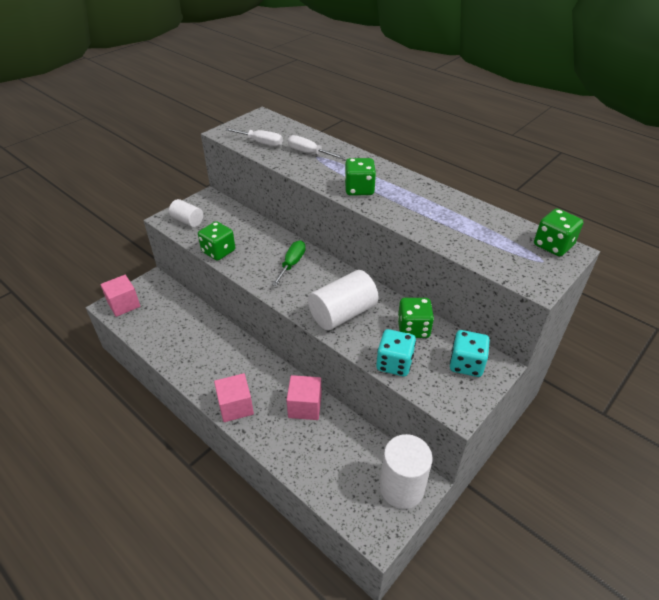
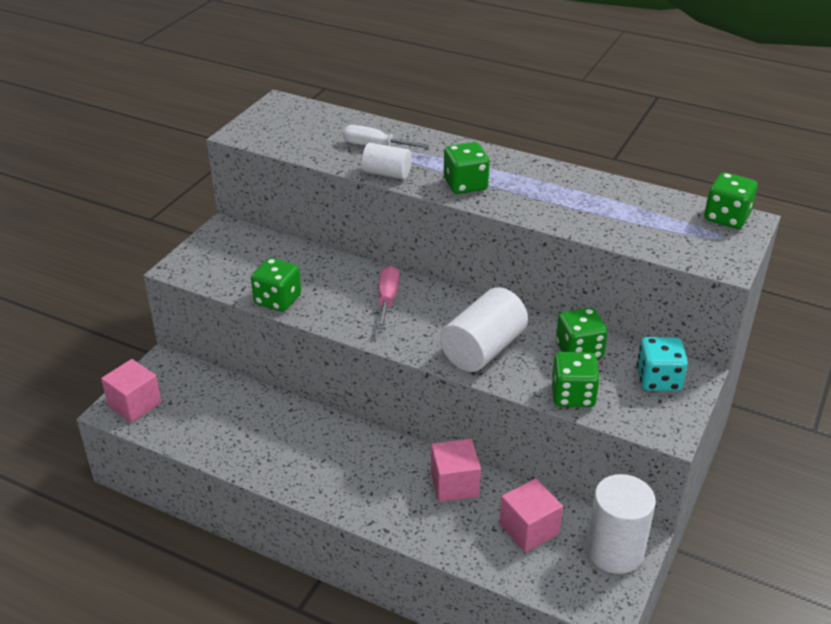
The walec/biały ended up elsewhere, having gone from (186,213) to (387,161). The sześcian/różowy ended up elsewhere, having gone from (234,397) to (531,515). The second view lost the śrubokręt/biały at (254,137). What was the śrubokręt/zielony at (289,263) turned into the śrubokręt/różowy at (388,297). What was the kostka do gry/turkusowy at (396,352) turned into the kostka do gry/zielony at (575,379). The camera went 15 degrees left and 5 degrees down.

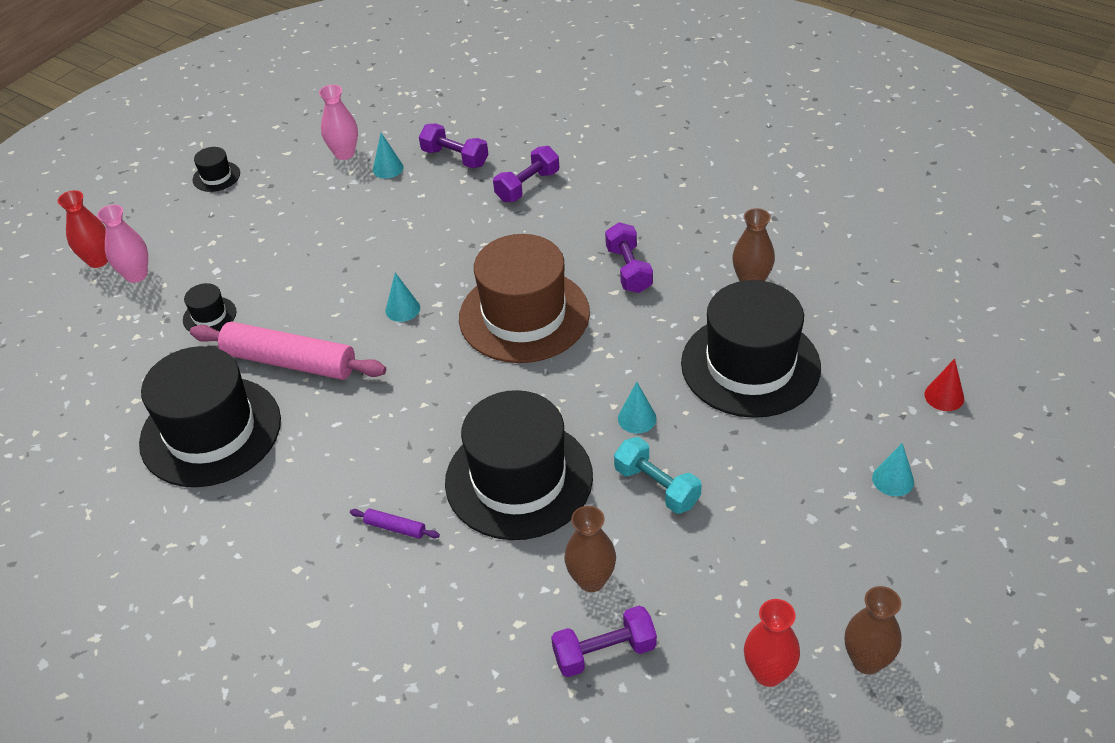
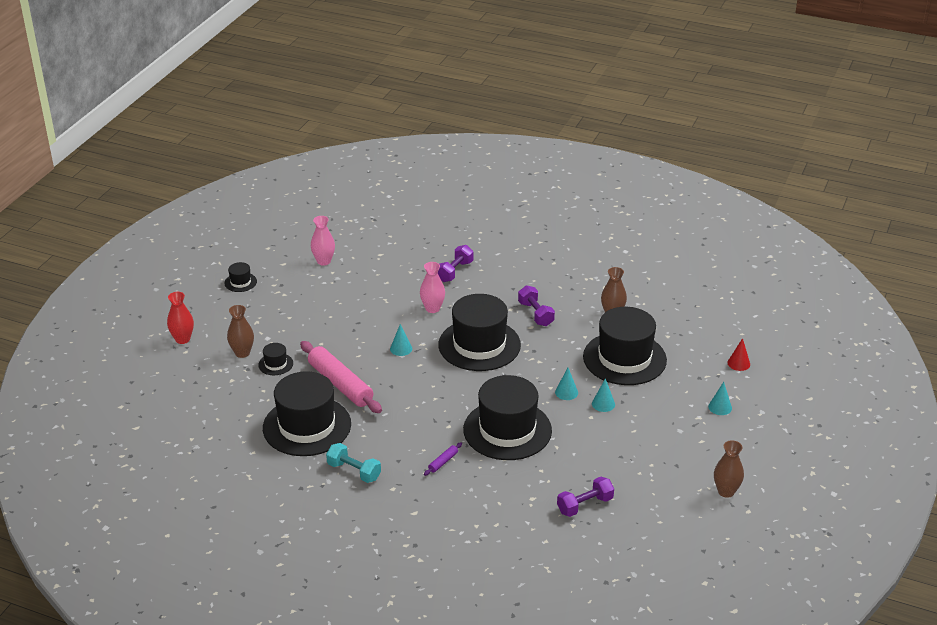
The wazon/różowy ended up elsewhere, having gone from (122,244) to (432,287). The wałek do ciasta/różowy at (288,351) ended up facing another way, 45 degrees clockwise from before. The wałek do ciasta/fioletowy at (395,524) ended up facing another way, 60 degrees counterclockwise from before. The stożek/turkusowy ended up elsewhere, having gone from (388,156) to (603,395). The second view lost the hantel/fioletowy at (453,145). What was the kapelusz/brązowy at (524,298) turned into the kapelusz/czarny at (479,332). The wazon/brązowy ended up elsewhere, having gone from (590,549) to (240,331). The hantel/turkusowy ended up elsewhere, having gone from (658,475) to (353,463). The second view lost the wazon/czerwony at (772,643). The camera went 15 degrees left and 10 degrees down.

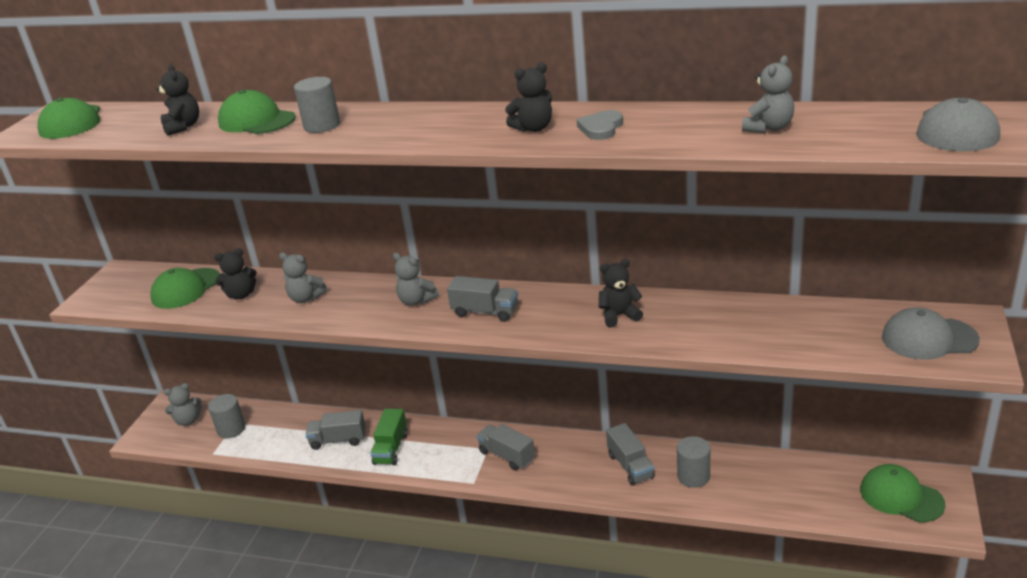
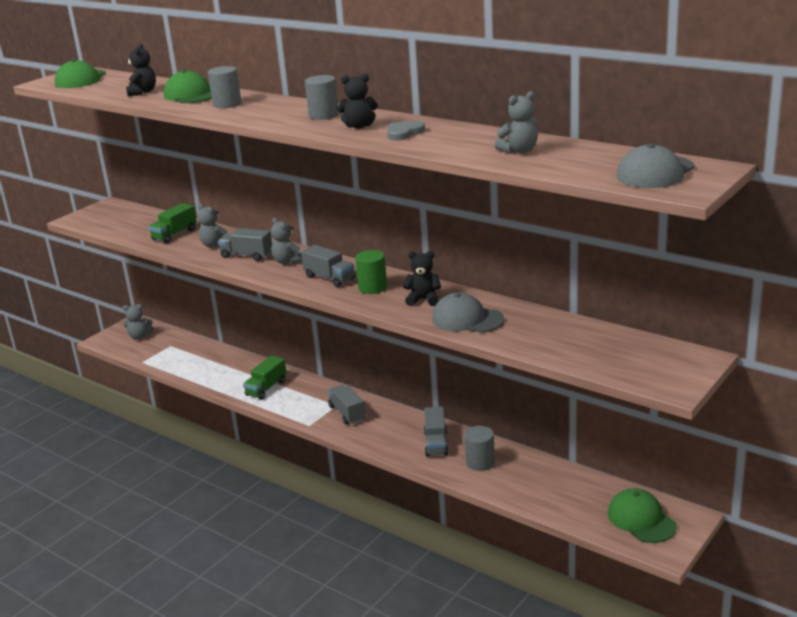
The second view lost the czapka/zielony at (185,288). The walec/szary ended up elsewhere, having gone from (227,416) to (322,97). Where the miś/czarny stood at (235,273), the ciężarówka/zielony came to stand at (173,223). The ciężarówka/szary ended up elsewhere, having gone from (336,430) to (245,244). The czapka/szary ended up elsewhere, having gone from (931,333) to (468,312). The second view gained the walec/zielony at (371,272). The camera went 20 degrees right and 5 degrees down.

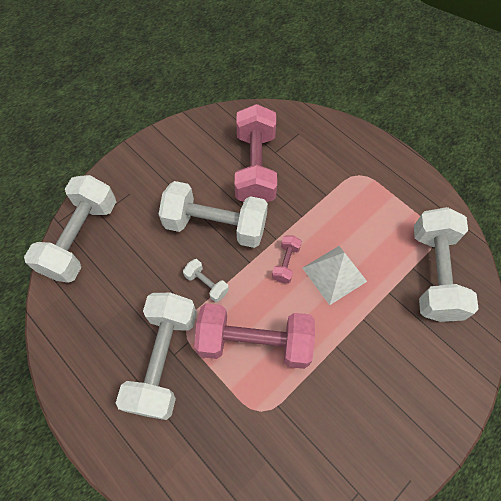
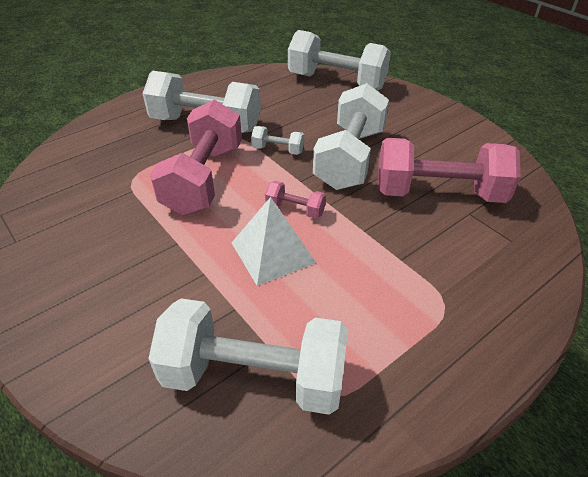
The hantel/biały at (206,280) ended up facing another way, 60 degrees clockwise from before. The camera went 95 degrees right and 20 degrees down.

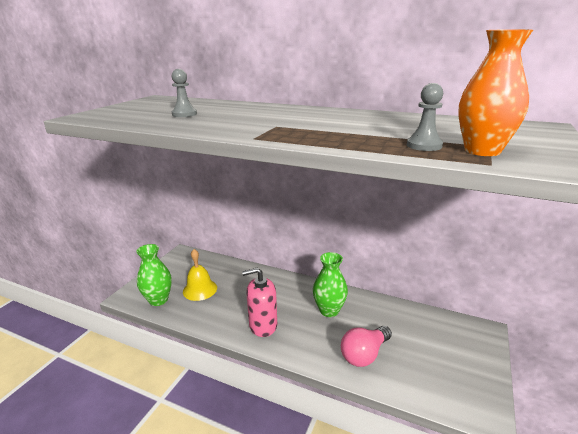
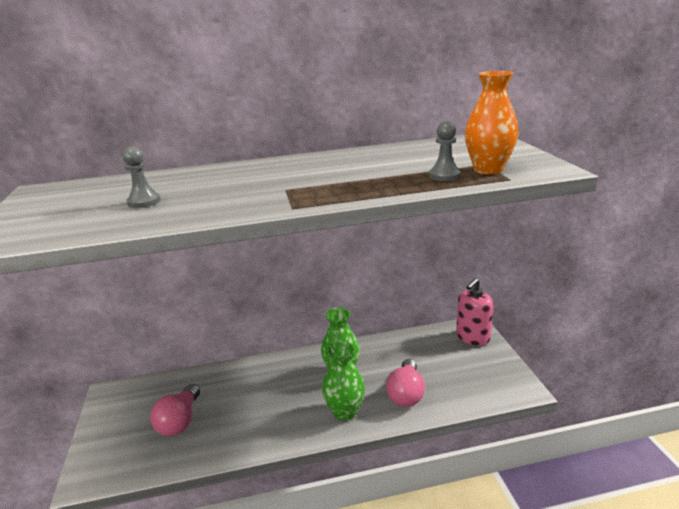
The wazon/zielony ended up elsewhere, having gone from (154,275) to (343,381). Where the dzwonek/żółty stood at (200,275), the żarówka/różowy came to stand at (175,410). The dozownik mydła/różowy ended up elsewhere, having gone from (259,302) to (475,312). The camera went 35 degrees left and 0 degrees up.

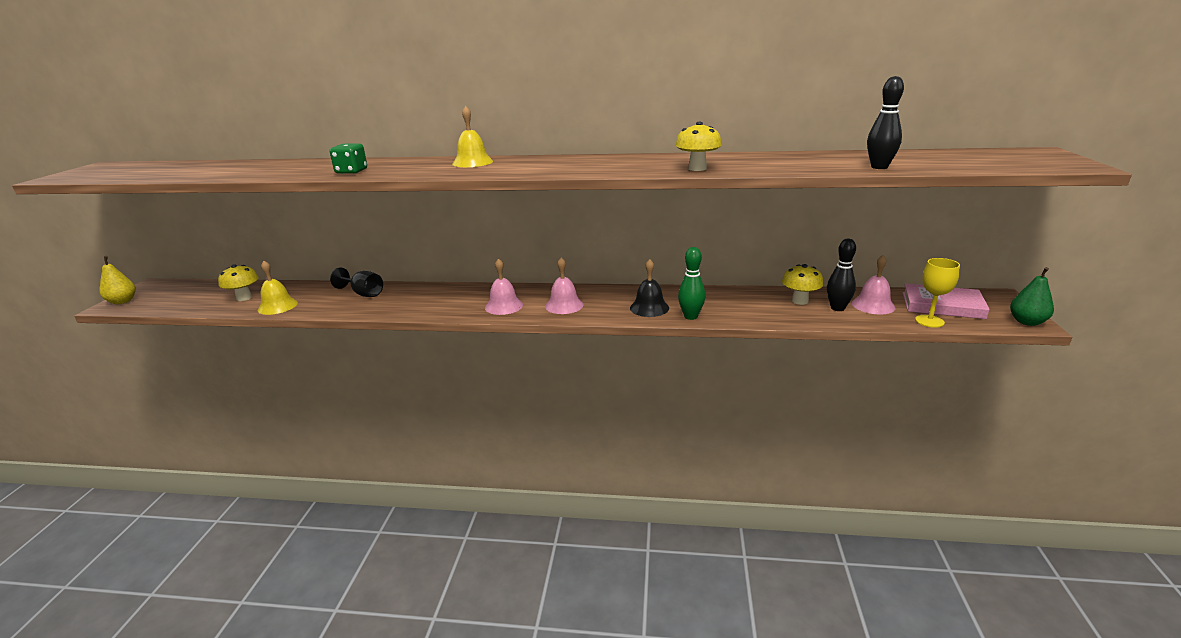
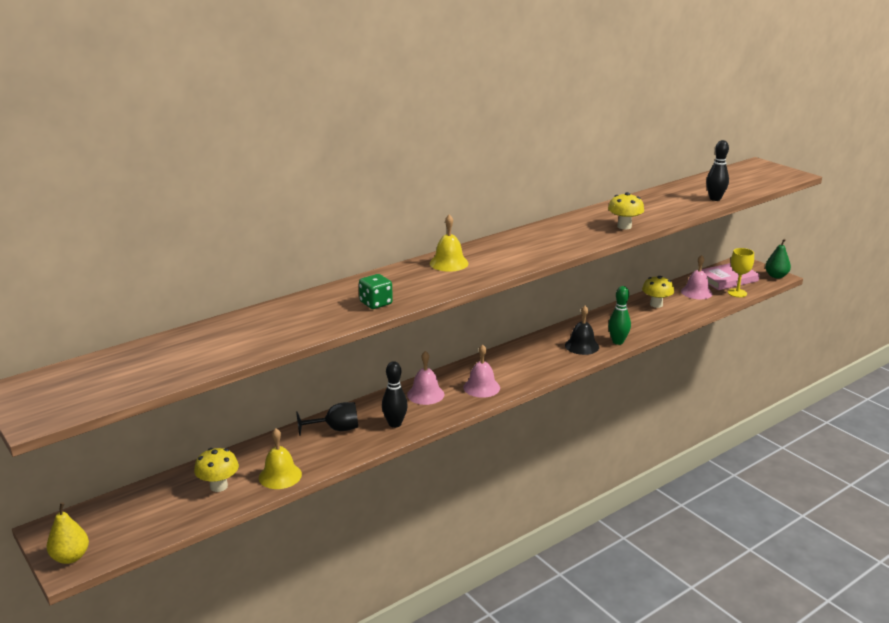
The dzwonek/różowy ended up elsewhere, having gone from (564,286) to (425,378). The kręgiel/czarny ended up elsewhere, having gone from (841,275) to (395,394). The camera went 45 degrees left and 0 degrees up.

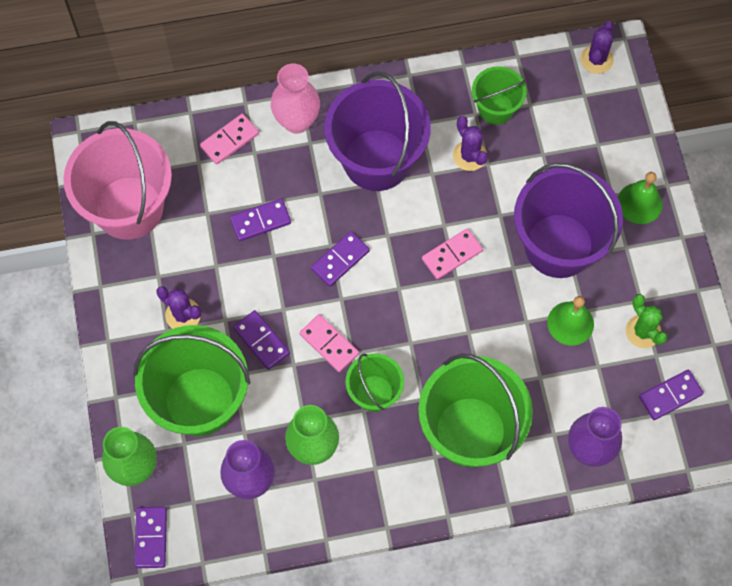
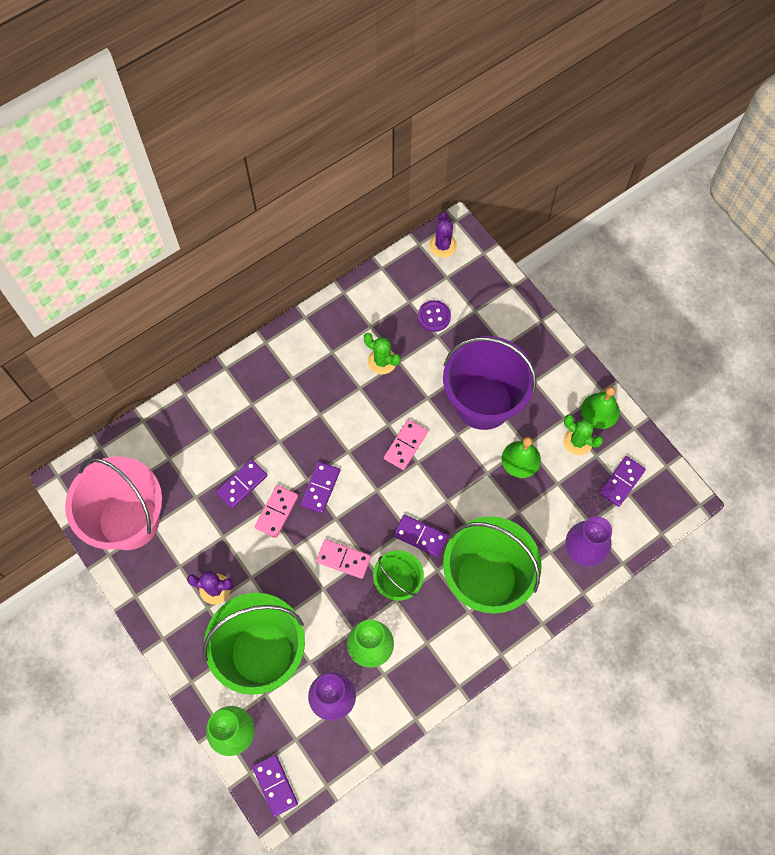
The kostka domina/różowy ended up elsewhere, having gone from (229,139) to (276,511). The kostka domina/fioletowy ended up elsewhere, having gone from (261,340) to (421,536). The second view lost the wazon/różowy at (295,99). The second view lost the wiadro/fioletowy at (378,131). What was the kaktus/fioletowy at (470,143) turned into the kaktus/zielony at (382,353). The second view lost the wiadro/zielony at (499,95). The dzwonek/zielony ended up elsewhere, having gone from (640,198) to (600,407). The second view gained the guzik/fioletowy at (434,316). The camera went 25 degrees left and 0 degrees up.

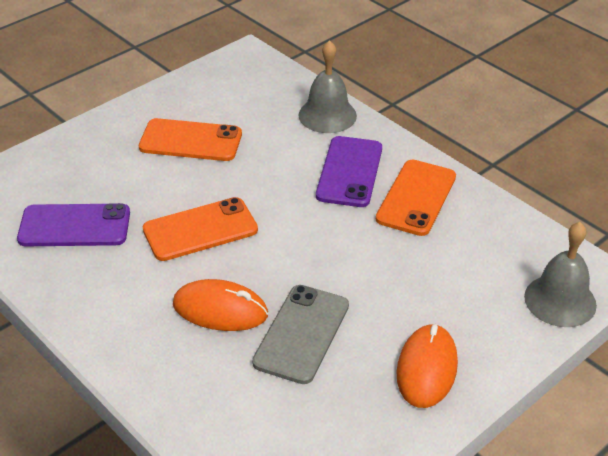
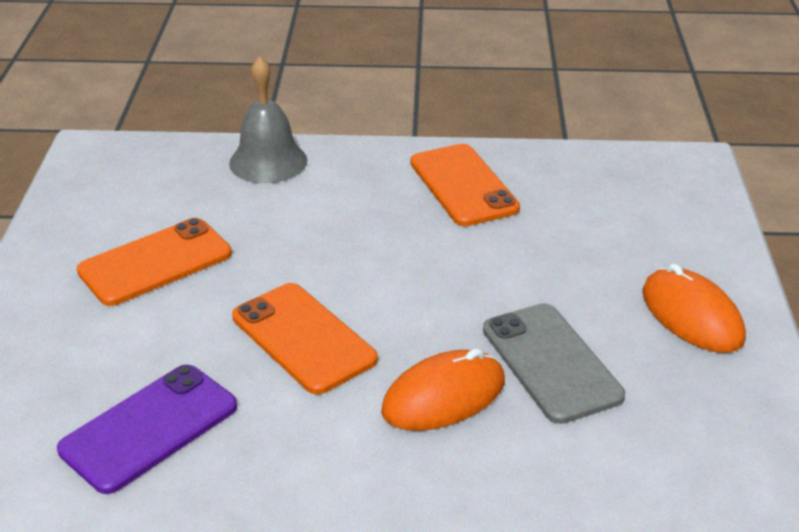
The telefon/pomarańczowy at (200,229) ended up facing another way, 60 degrees counterclockwise from before. The second view lost the telefon/fioletowy at (349,171). The second view lost the dzwonek/szary at (560,274). The camera went 45 degrees left and 5 degrees down.

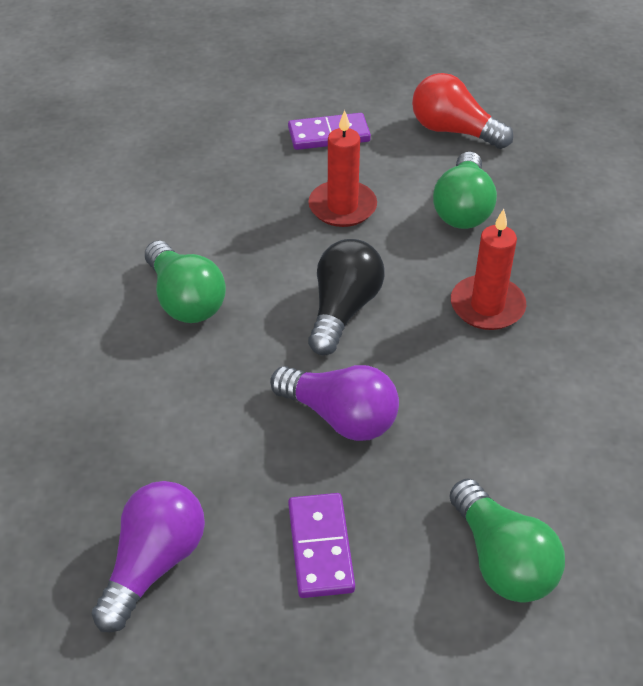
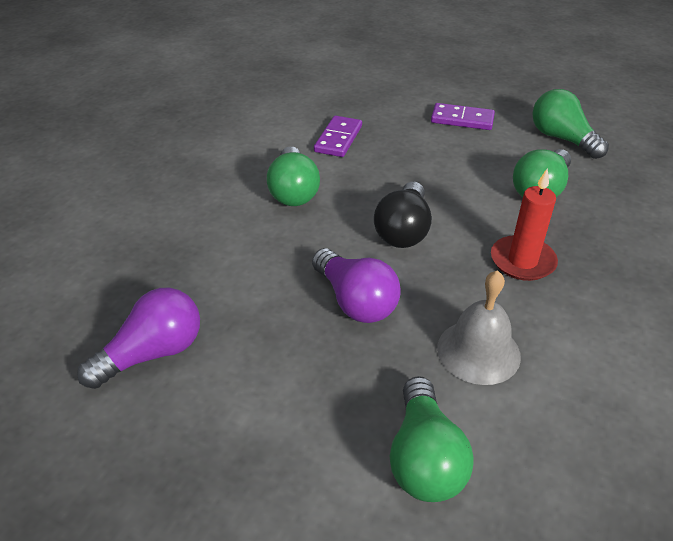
The kostka domina/fioletowy ended up elsewhere, having gone from (321,545) to (338,136). The second view lost the świeca/czerwony at (342,168). The żarówka/czarny at (346,297) ended up facing another way, 150 degrees clockwise from before. What was the żarówka/czerwony at (462,111) turned into the żarówka/zielony at (570,124). The second view gained the dzwonek/szary at (479,327). The camera went 25 degrees right and 5 degrees down.

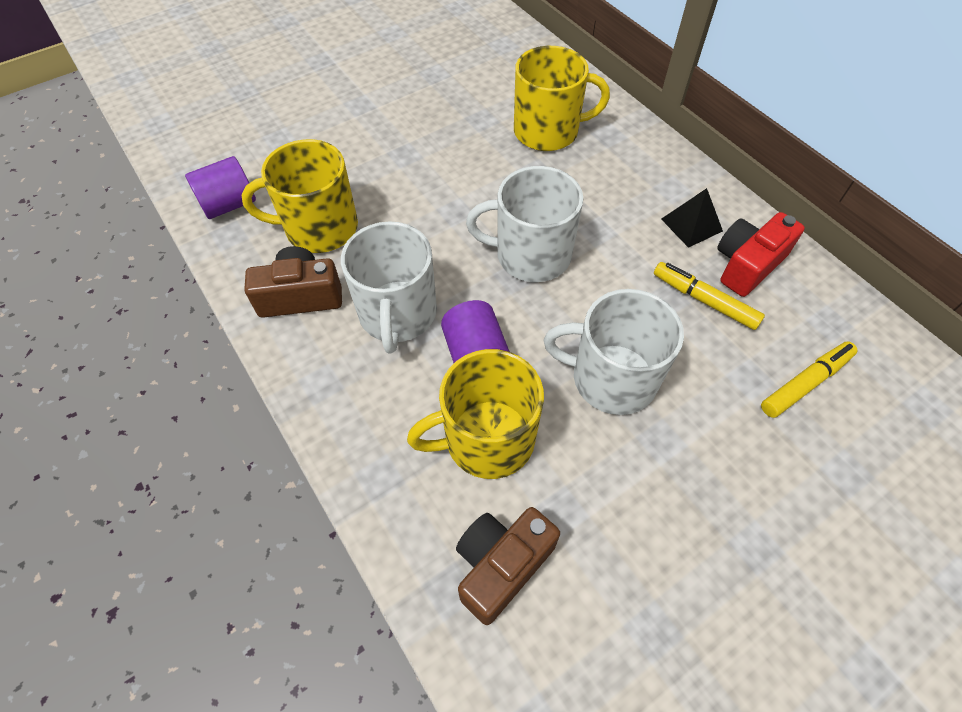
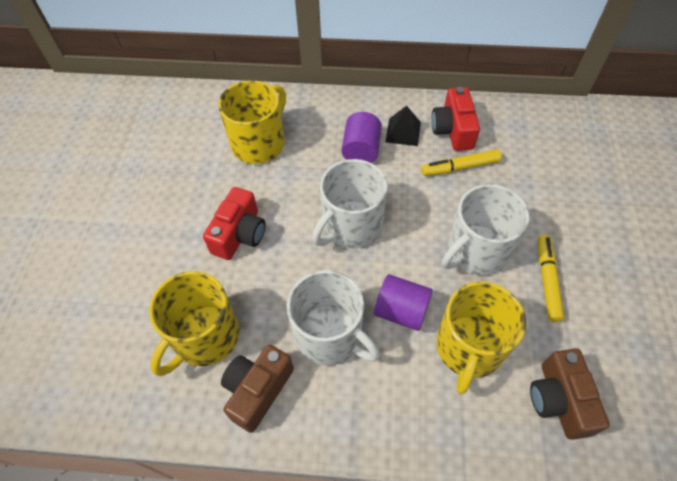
The walec/fioletowy ended up elsewhere, having gone from (220,187) to (362,137). The flamaster/żółty ended up elsewhere, having gone from (809,379) to (551,278). The second view gained the aparat fotograficzny/czerwony at (234,223). The camera went 50 degrees left and 0 degrees up.

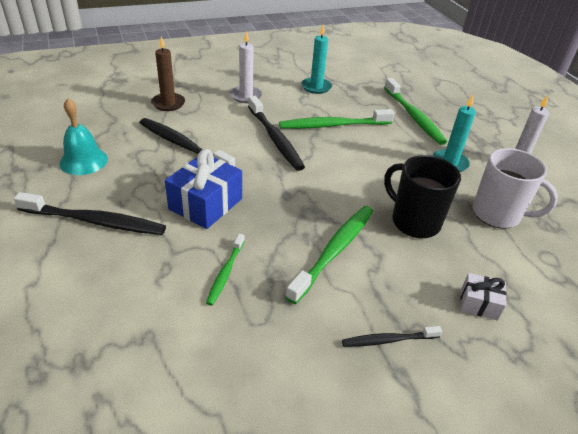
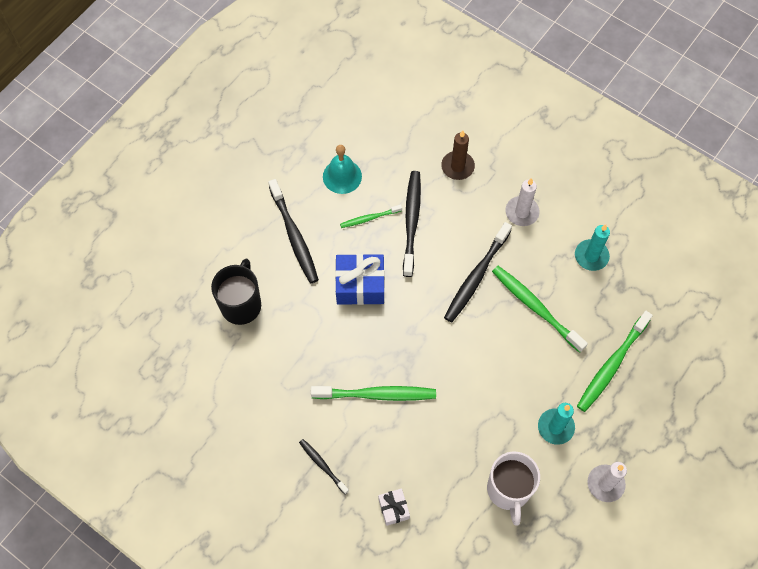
The szczoteczka do zębów/zielony ended up elsewhere, having gone from (225,270) to (371,216). The kubek/czarny ended up elsewhere, having gone from (422,196) to (236,292). The camera went 60 degrees right and 25 degrees up.

